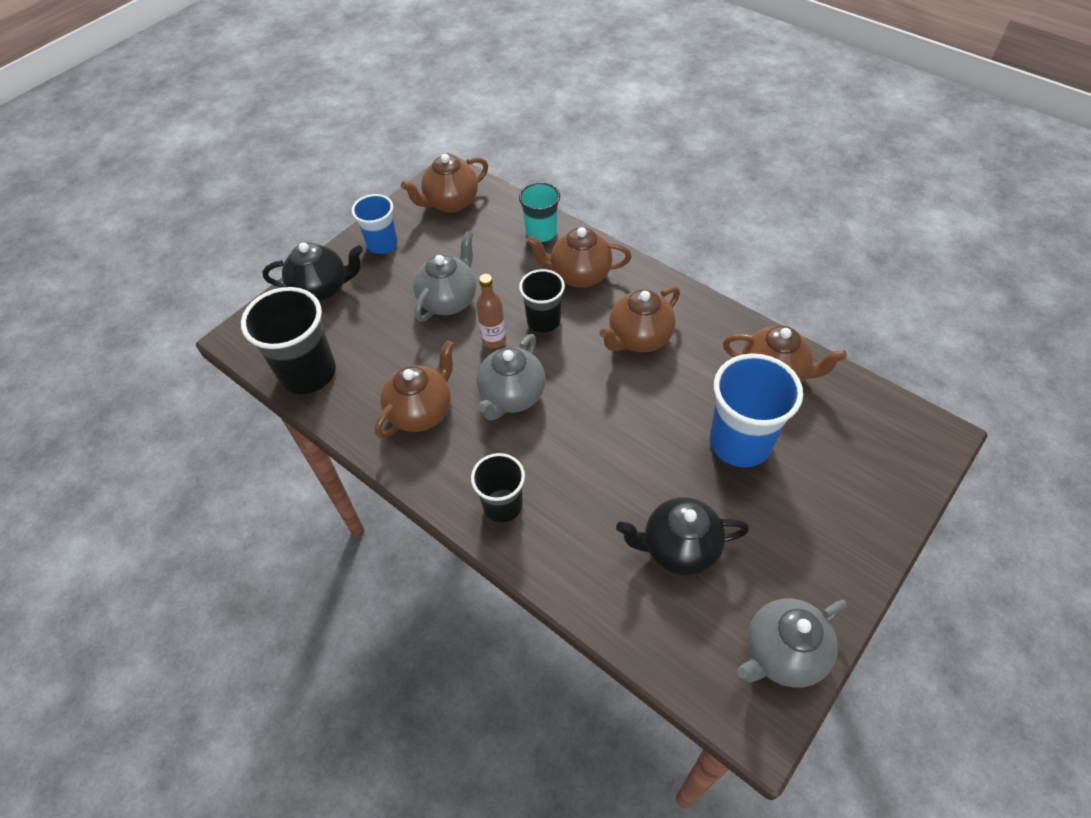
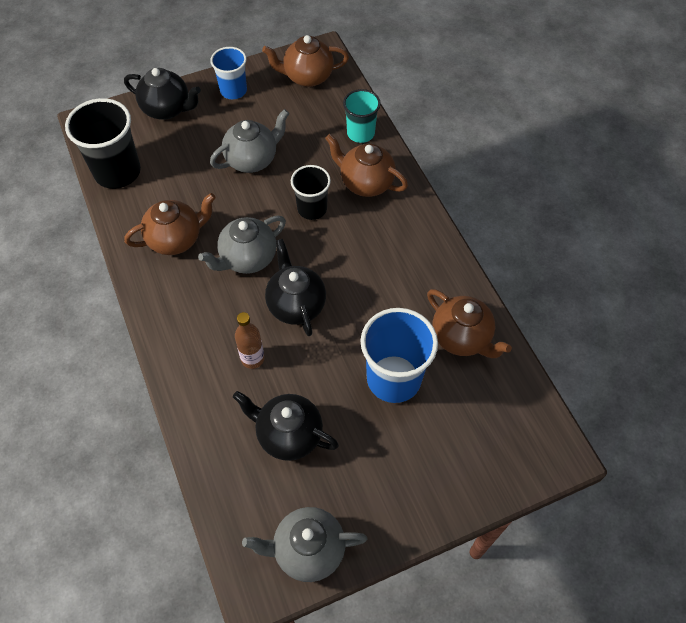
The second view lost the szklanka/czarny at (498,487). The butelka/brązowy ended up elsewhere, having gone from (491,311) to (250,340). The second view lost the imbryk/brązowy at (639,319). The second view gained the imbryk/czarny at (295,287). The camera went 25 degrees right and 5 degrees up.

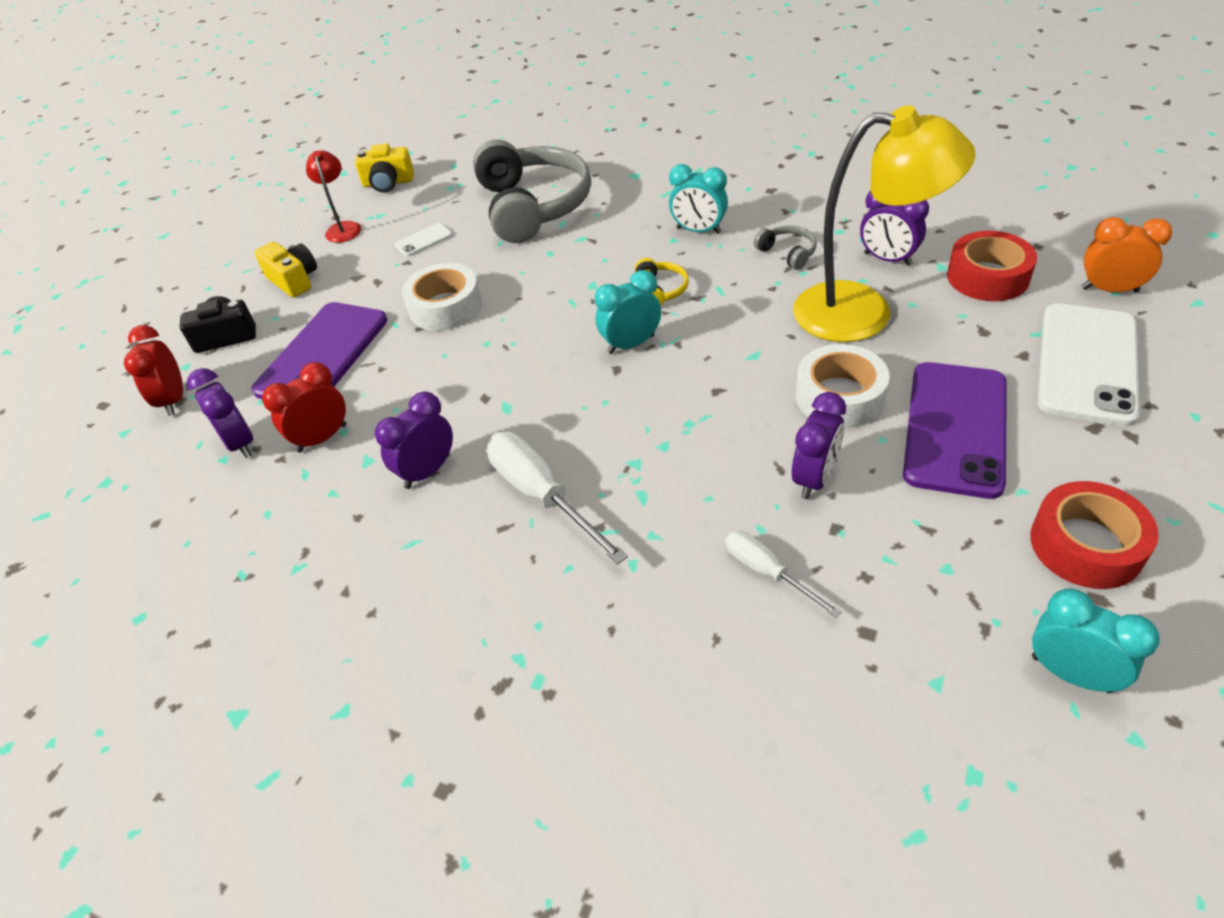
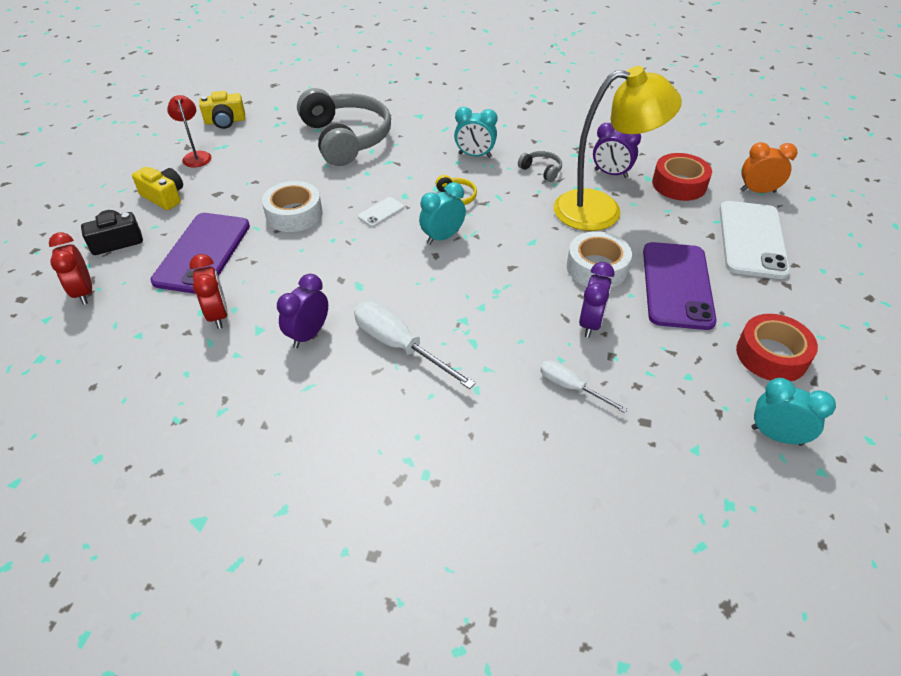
The second view lost the budzik/fioletowy at (220,413). The budzik/czerwony at (304,407) ended up facing another way, 120 degrees clockwise from before. The telefon/biały ended up elsewhere, having gone from (423,240) to (381,212). The camera went 15 degrees left and 0 degrees up.

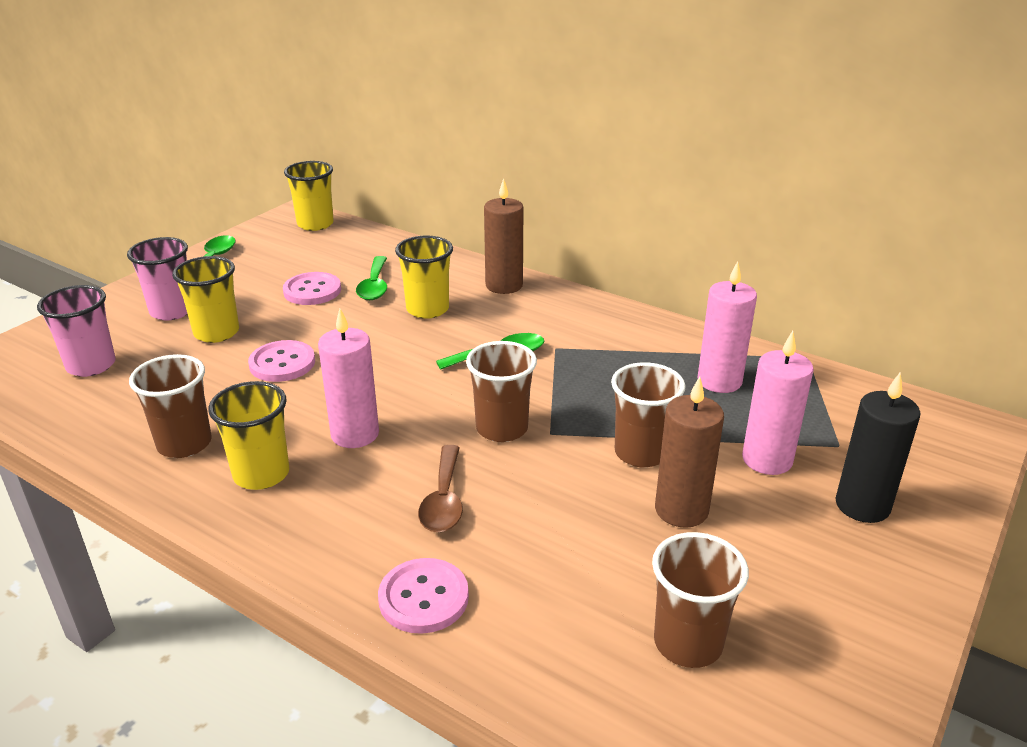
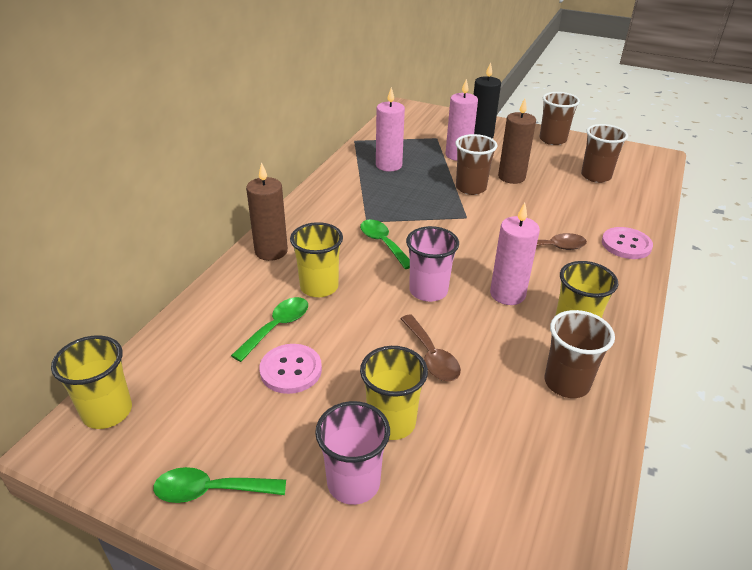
The szklanka/różowy ended up elsewhere, having gone from (76,331) to (432,264). Where the guzik/różowy stood at (281,361), the łyżka/brązowy came to stand at (430,348). The łyżka/zielony at (371,278) ended up facing another way, 45 degrees counterclockwise from before. The szklanka/brązowy ended up elsewhere, having gone from (501,391) to (560,118). The camera went 100 degrees left and 5 degrees up.

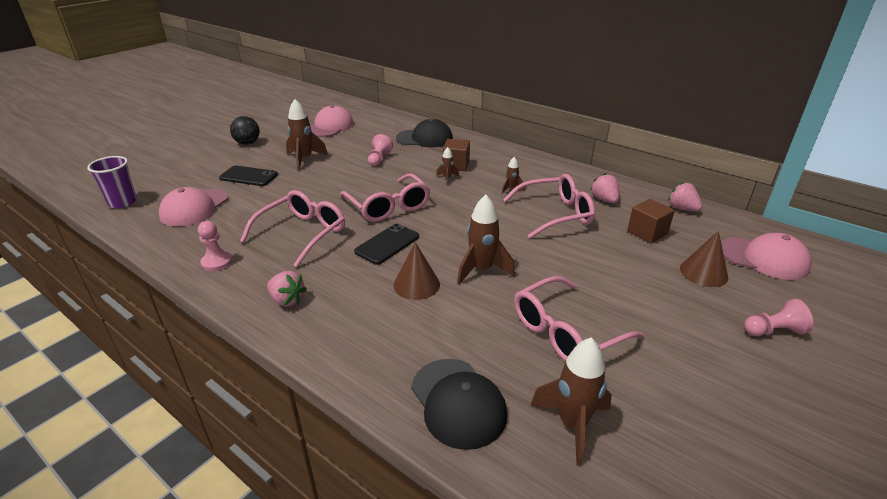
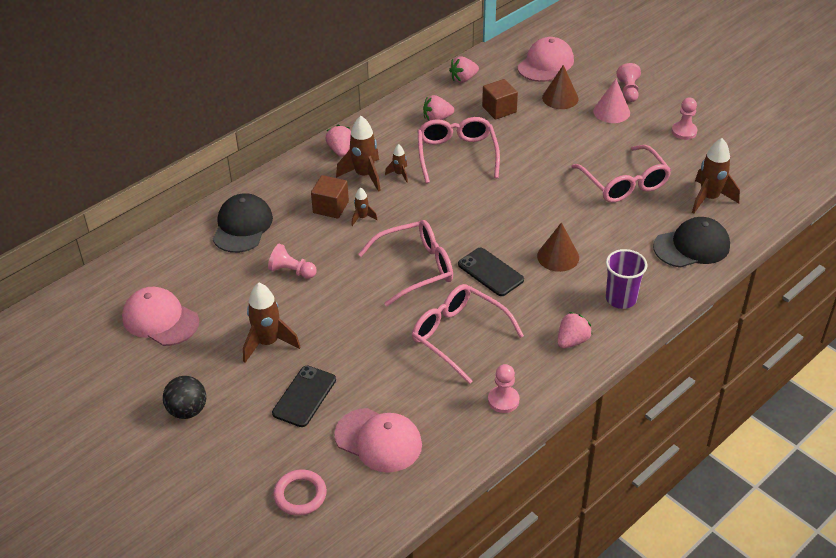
The szklanka/fioletowy ended up elsewhere, having gone from (112,182) to (626,279). The rakieta/brązowy ended up elsewhere, having gone from (486,239) to (358,154). The second view gained the pierścień/różowy at (300,493). The second view gained the truskawka/różowy at (338,141). The second view gained the stożek/różowy at (611,101). The second view gained the pionek/różowy at (684,119). The camera went 80 degrees left and 10 degrees up.

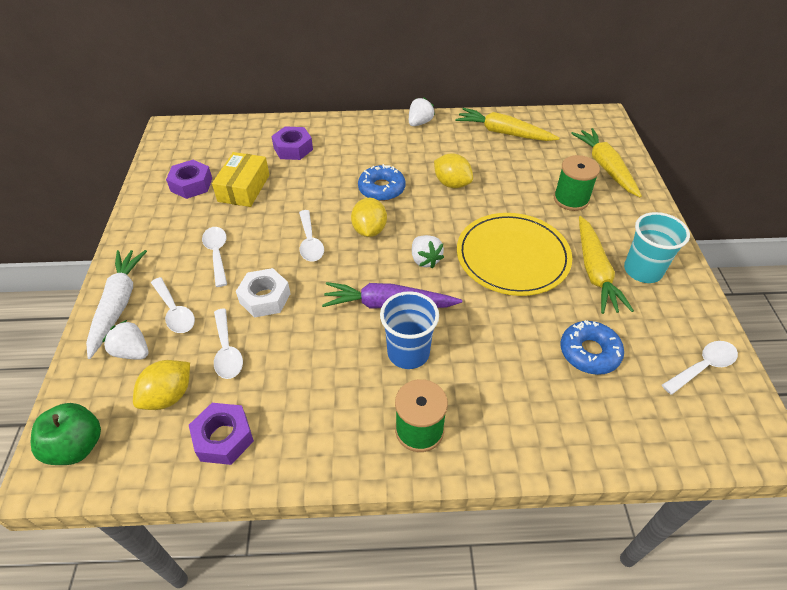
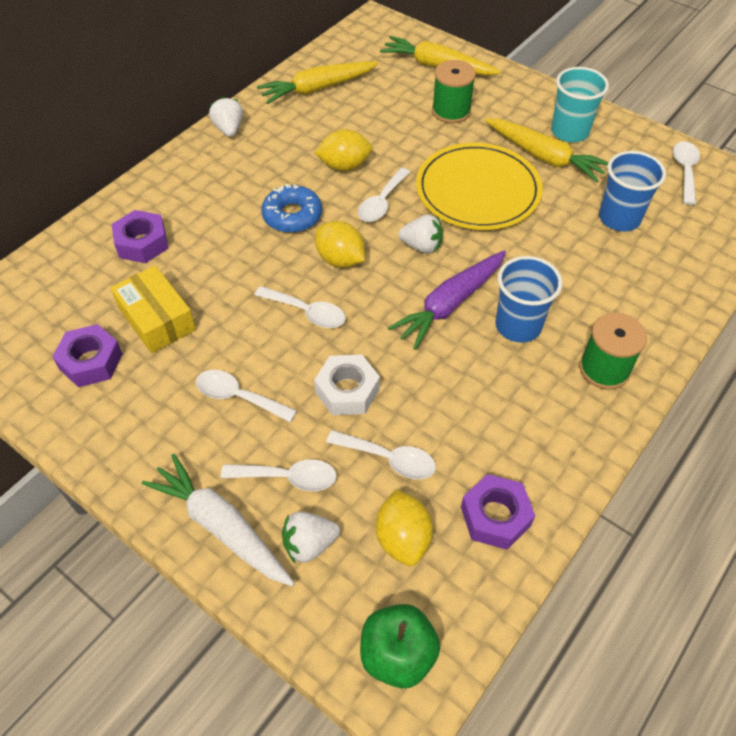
Where the donut/niebieski stood at (592,347), the szklanka/niebieski came to stand at (632,191). The second view gained the łyżka/biały at (384,195). The camera went 50 degrees left and 5 degrees up.

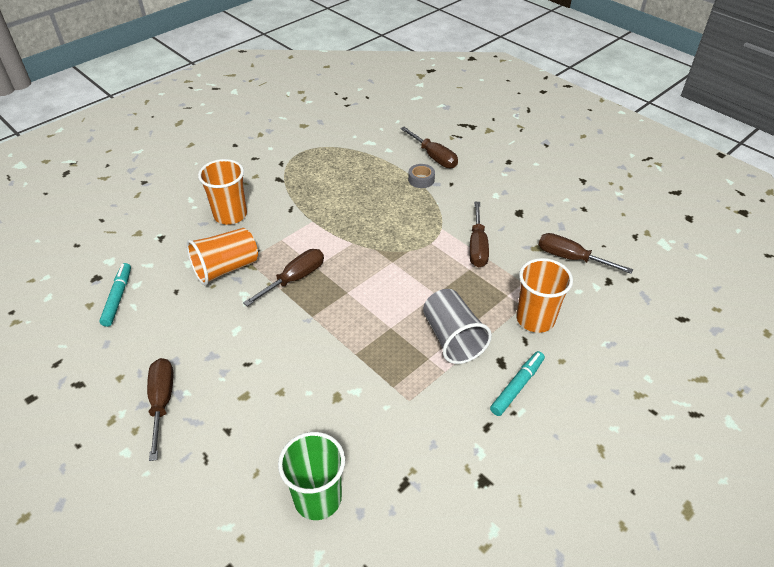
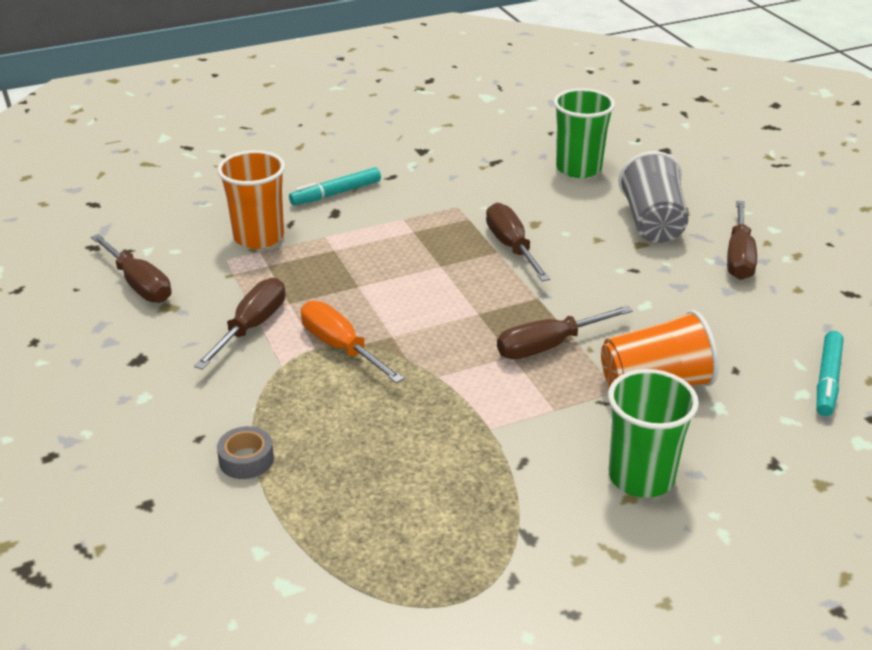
What was the szklanka/pomarańczowy at (222,192) turned into the szklanka/zielony at (653,433). The śrubokręt/brązowy ended up elsewhere, having gone from (429,147) to (518,242). The szklanka/szary ended up elsewhere, having gone from (457,326) to (653,197). The second view gained the śrubokręt/pomarańczowy at (352,342). The camera went 160 degrees left and 10 degrees down.

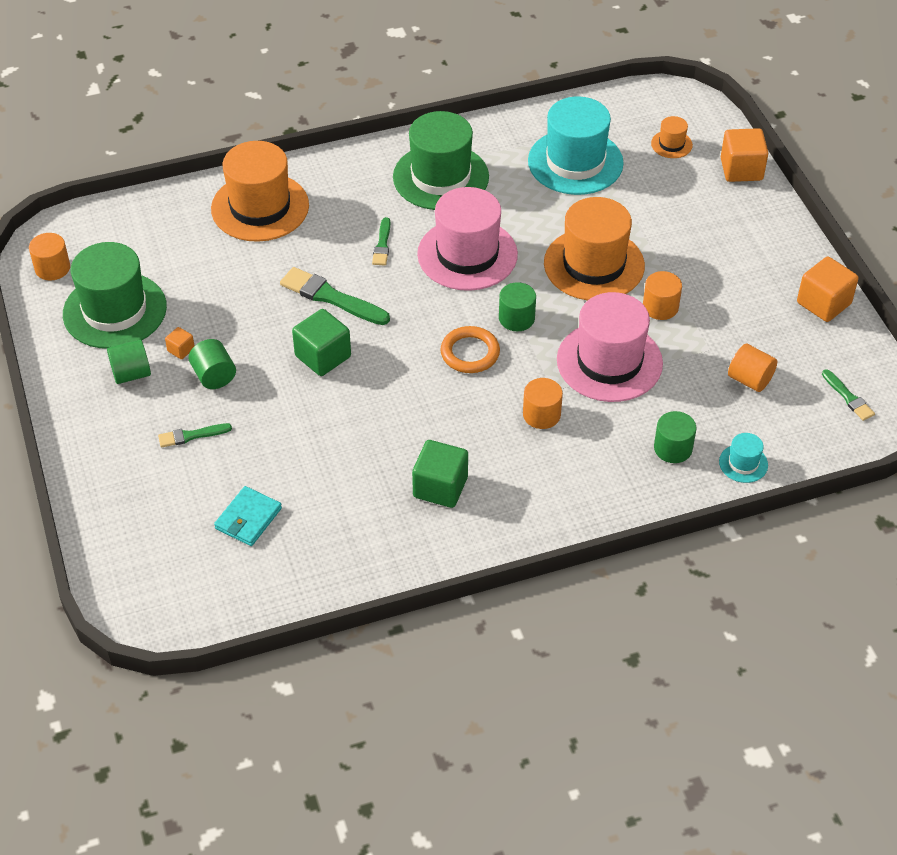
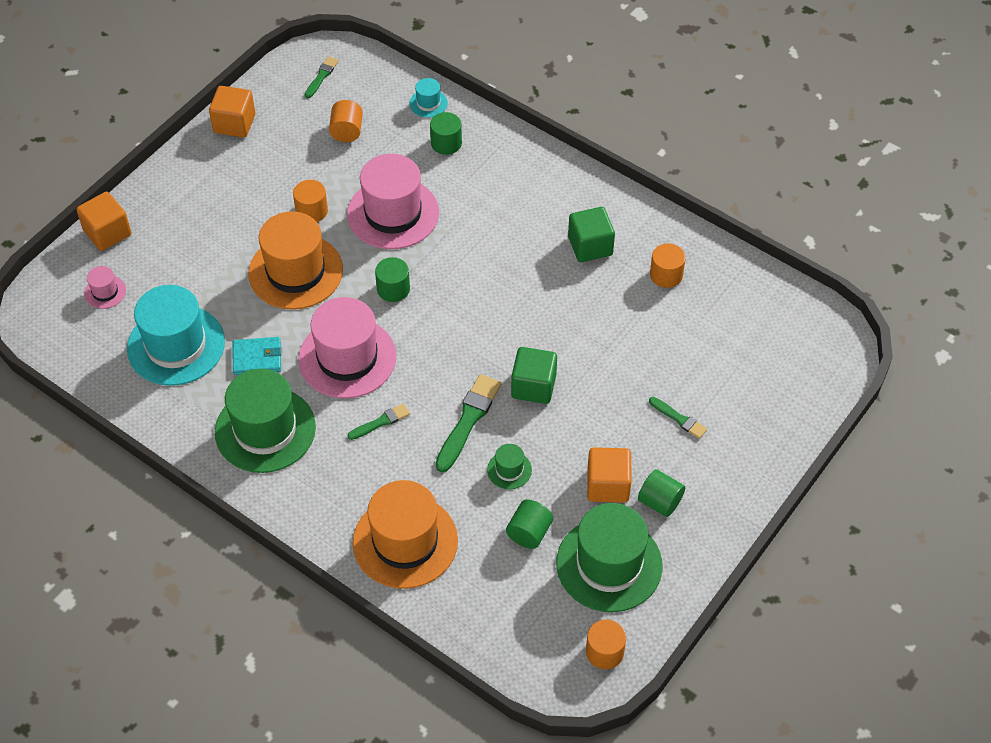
The size of the sześcian/pomarańczowy at (179,343) changed by a factor of 2.05. The walec/zielony ended up elsewhere, having gone from (212,364) to (529,524). The portfel/turkusowy ended up elsewhere, having gone from (248,516) to (257,356). The pędzel/zielony at (335,296) ended up facing another way, 150 degrees counterclockwise from before. The second view lost the pierścień/pomarańczowy at (470,349). The walec/pomarańczowy ended up elsewhere, having gone from (543,403) to (668,265). What was the kapelusz/pomarańczowy at (672,137) turned into the kapelusz/różowy at (105,287). The second view gained the kapelusz/zielony at (509,466). The camera went 125 degrees left and 5 degrees up.

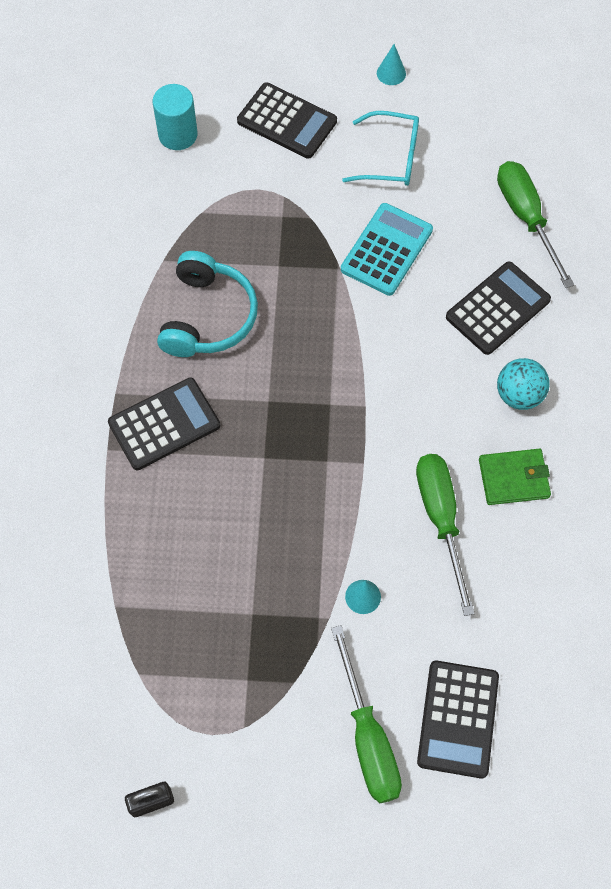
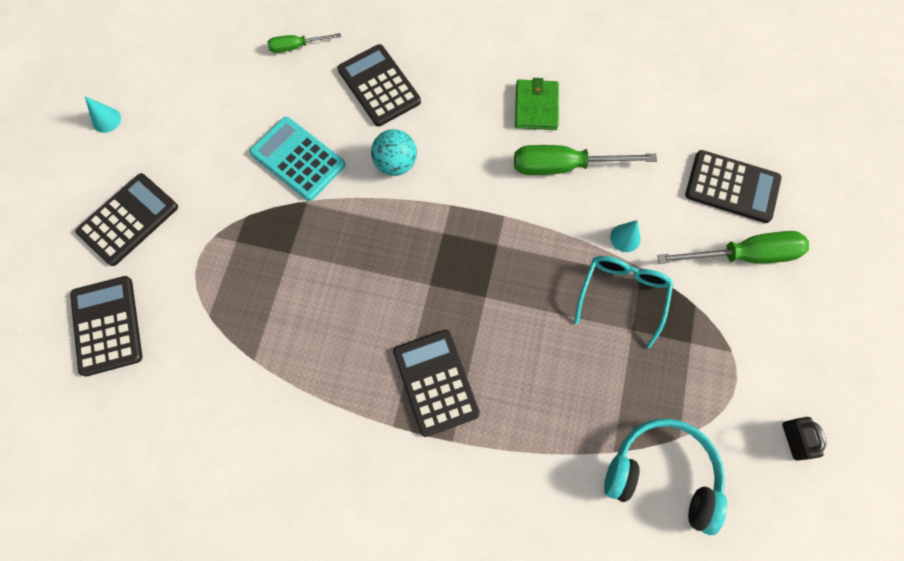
Where the walec/turkusowy stood at (175,117), the kalkulator/czarny came to stand at (106,326). The słuchawki/turkusowy ended up elsewhere, having gone from (207,304) to (665,477). The okulary/turkusowy ended up elsewhere, having gone from (380,148) to (623,302). The size of the śrubokręt/zielony at (535,224) changed by a factor of 0.55. The piłka/turkusowy ended up elsewhere, having gone from (523,384) to (394,152). The camera went 80 degrees left and 5 degrees up.

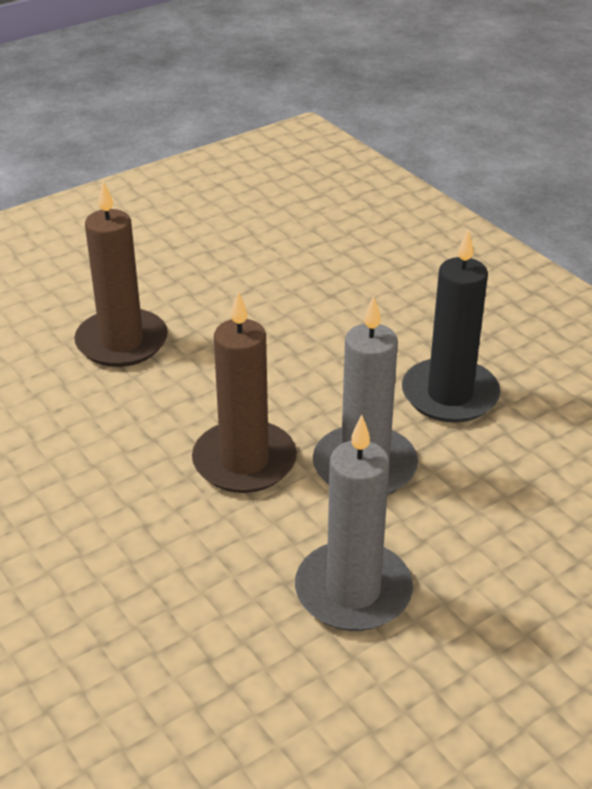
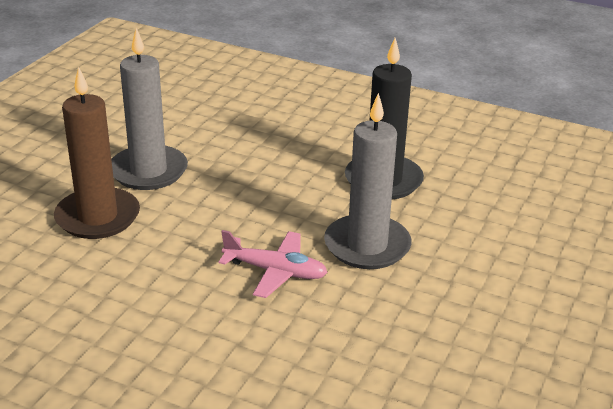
Where the świeca/brązowy stood at (244,392), the samolot/różowy came to stand at (273,264). The świeca/szary ended up elsewhere, having gone from (354,523) to (149,109). The camera went 30 degrees left and 5 degrees down.

